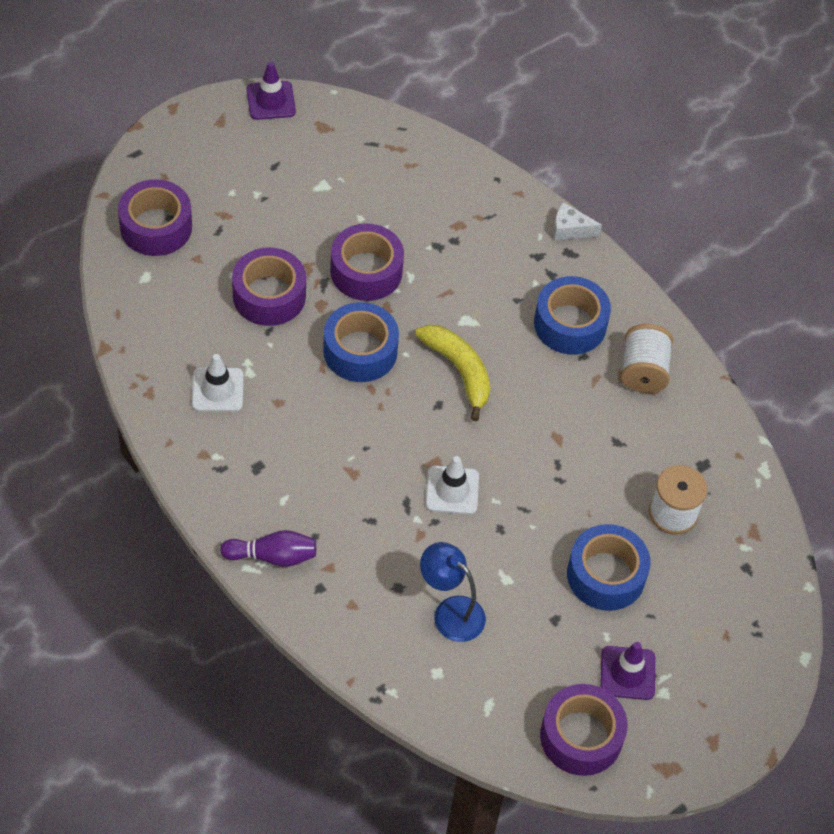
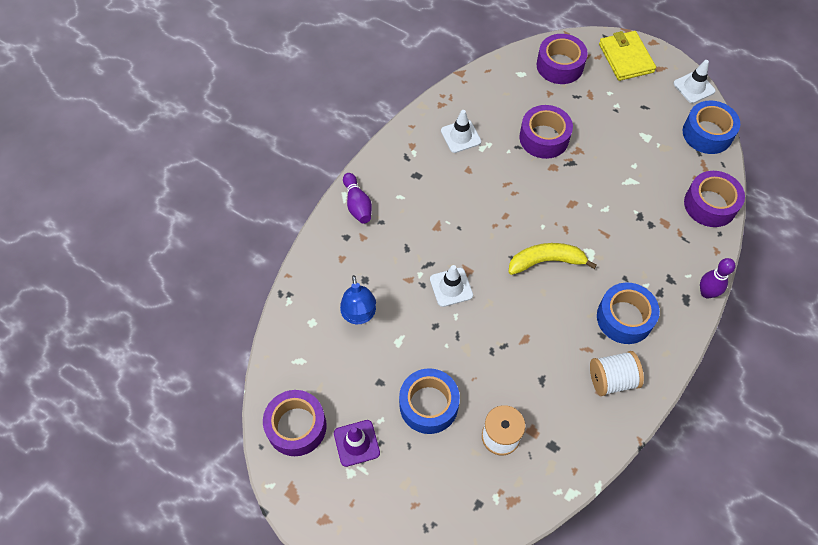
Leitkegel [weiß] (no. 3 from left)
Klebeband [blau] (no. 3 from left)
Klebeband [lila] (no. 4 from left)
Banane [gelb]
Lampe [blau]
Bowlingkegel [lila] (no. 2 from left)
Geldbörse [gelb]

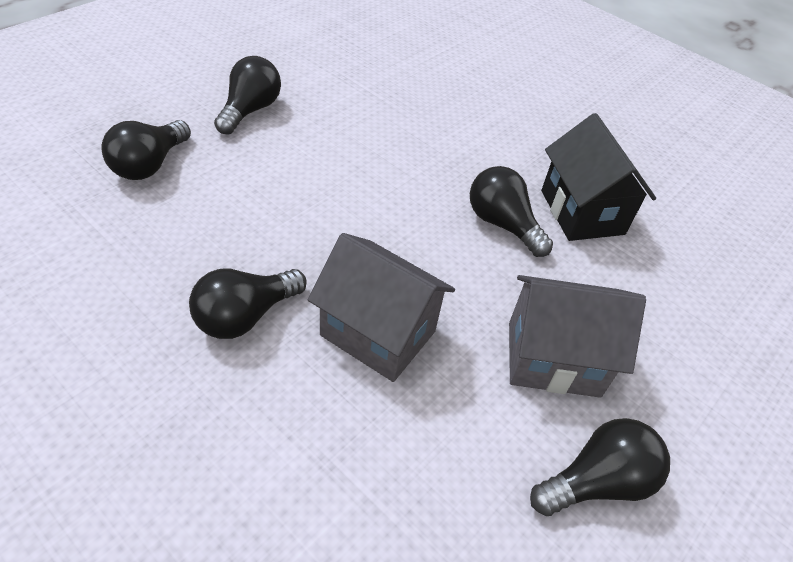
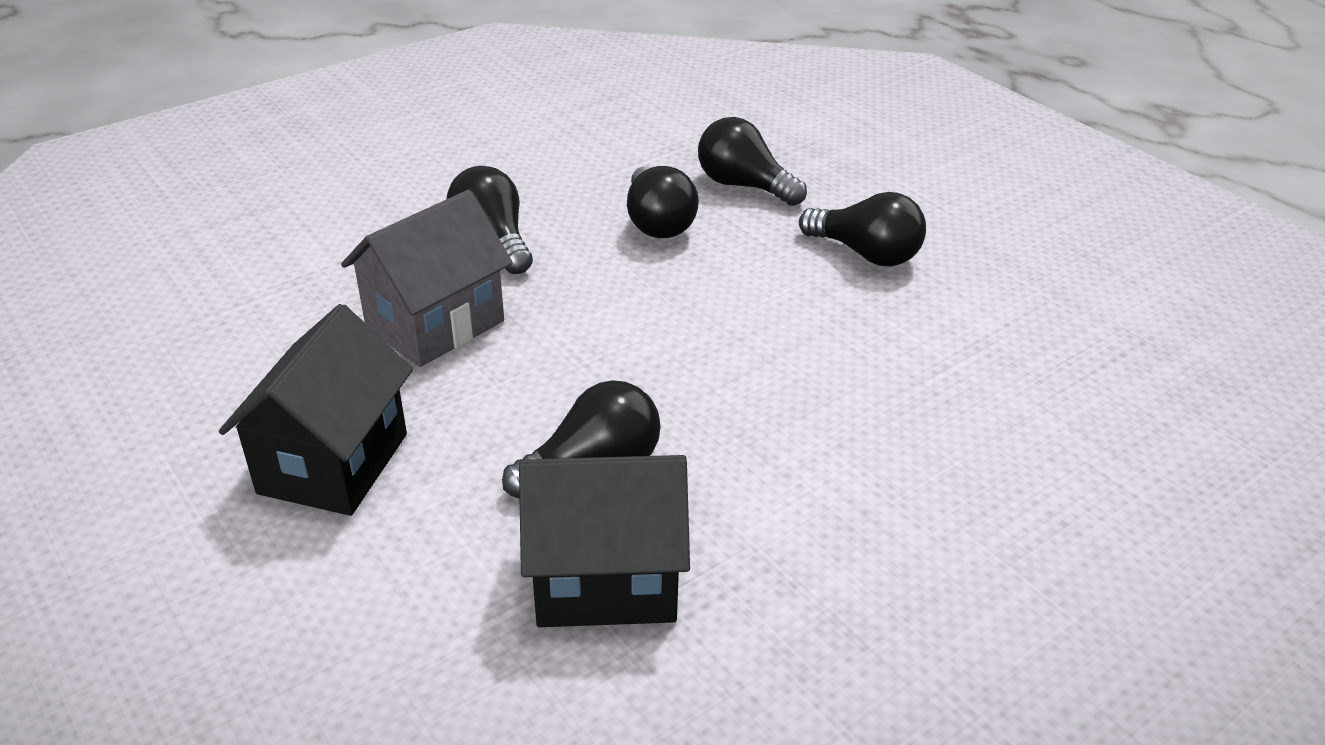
Haus [schwarz] (no. 1 from left)
Glühbirne [schwarz] (no. 3 from left)

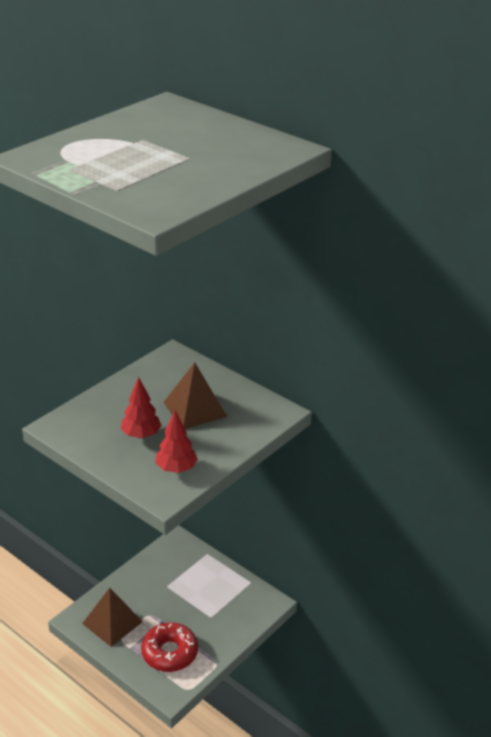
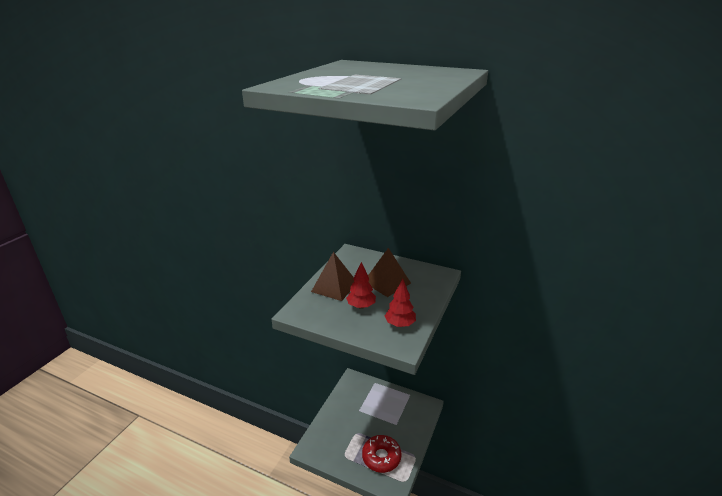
Pyramide [braun] (no. 1 from left)

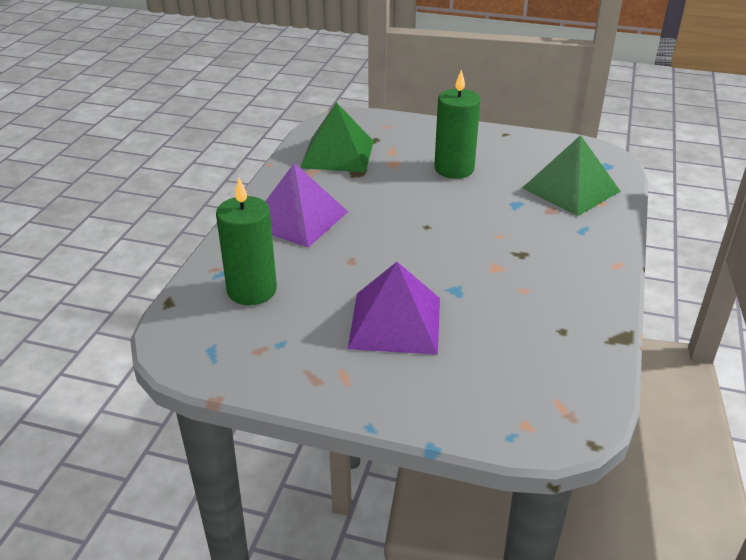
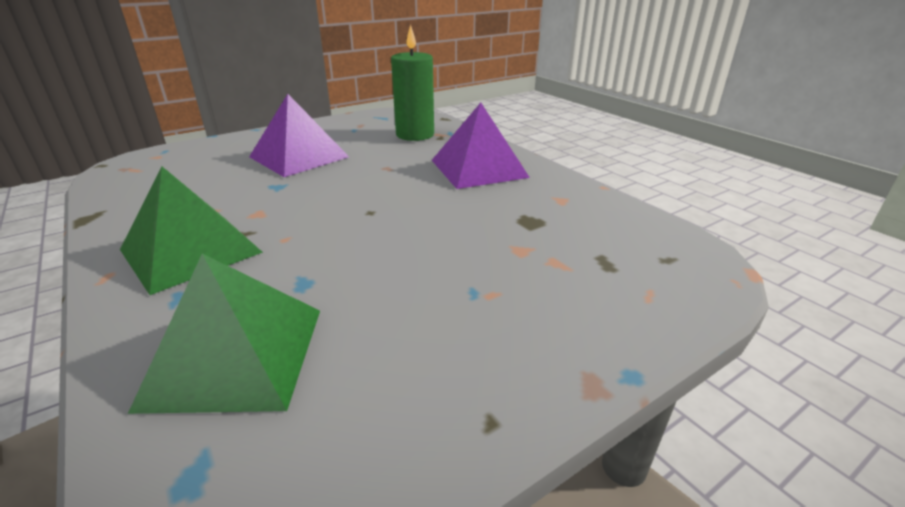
Pyramide [grün] (no. 1 from left)
Kerze [grün] (no. 2 from left in the first image)

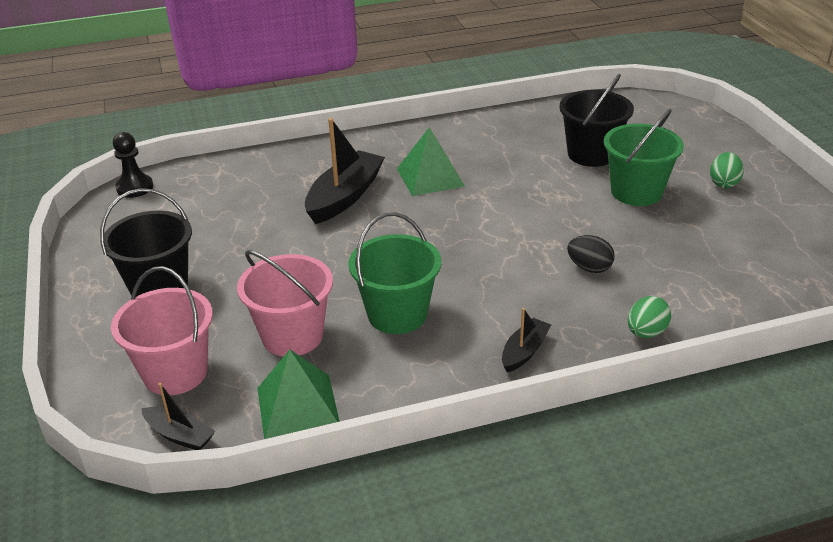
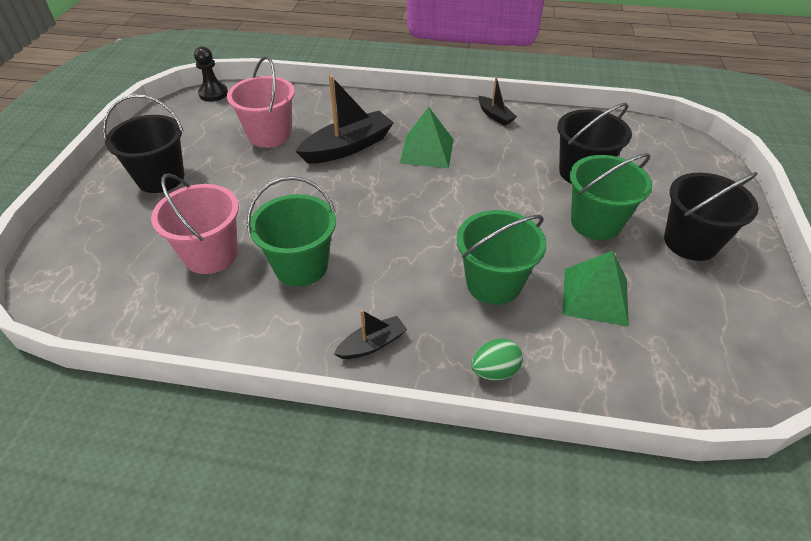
Eimer [rosa] (no. 2 from left)
Boot [schwarz] (no. 3 from left)
Pyramide [grün] (no. 2 from left)
Eimer [grün] (no. 2 from left)
Eimer [schwarz] (no. 3 from left)

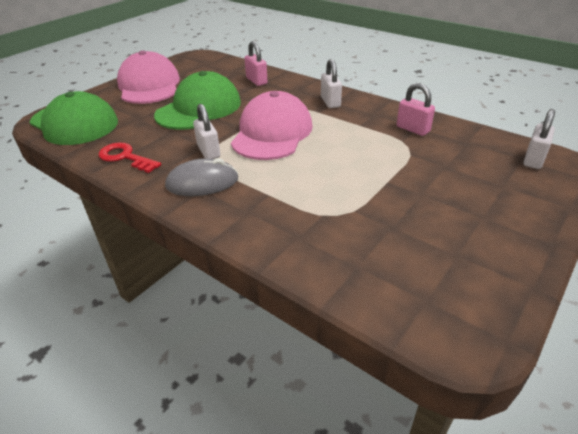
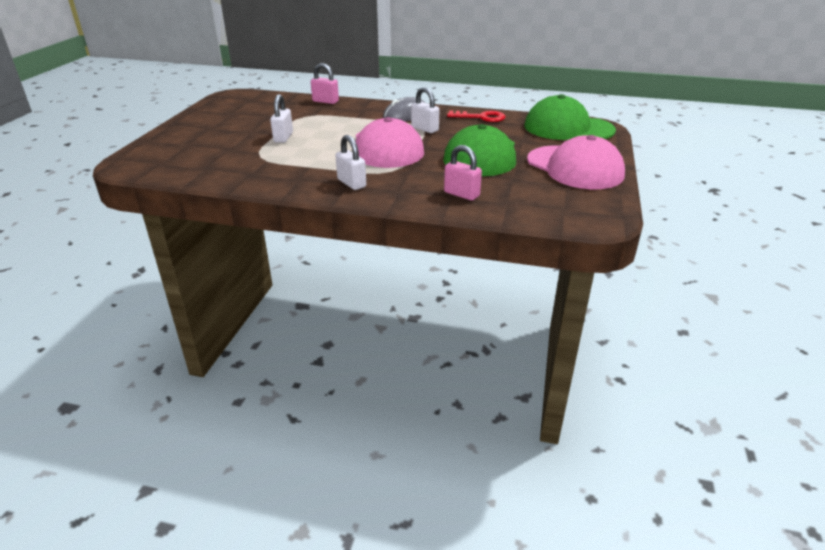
Vorhängeschloss [rosa] (no. 1 from left)
Vorhängeschloss [weiß] (no. 1 from left)

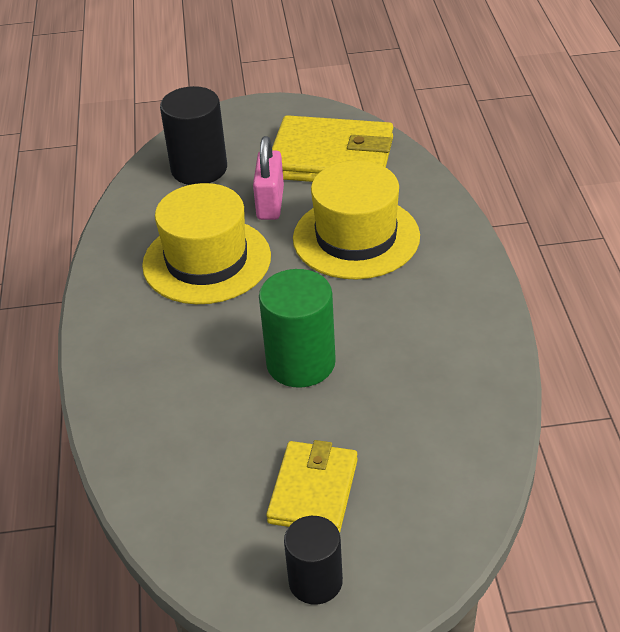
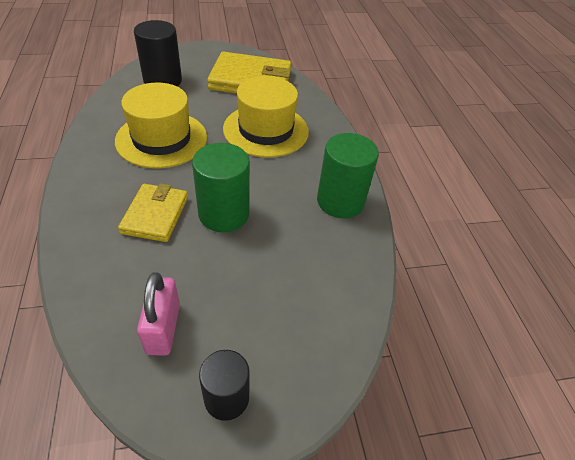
Vorhängeschloss [rosa]
Geldbörse [gelb] (no. 1 from left)
Vollzylinder [grün] (no. 2 from left)

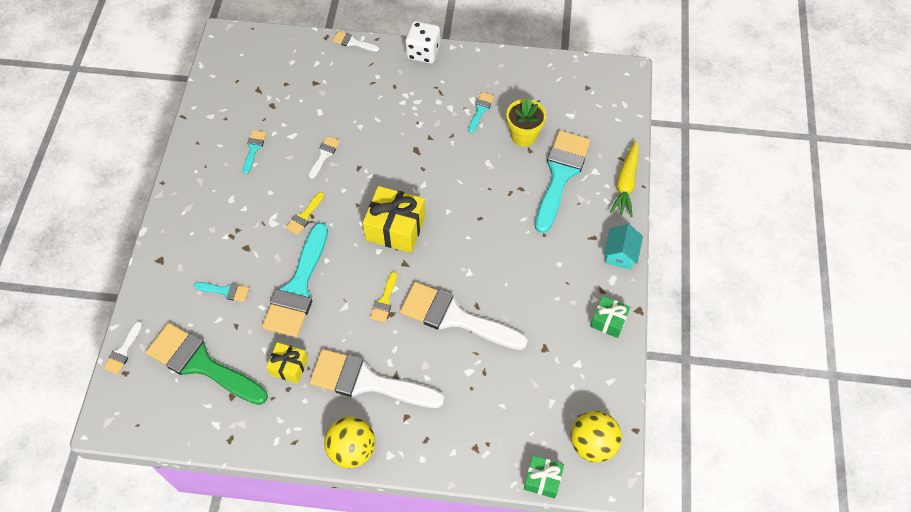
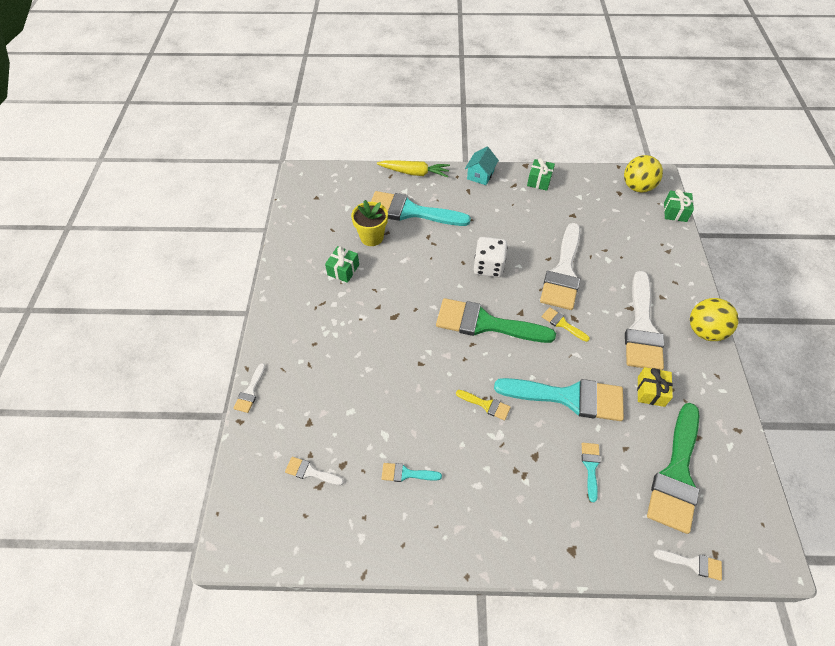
Pinsel [weiß] (no. 2 from left)
Pinsel [grün] (no. 1 from left)
Pinsel [gelb] (no. 2 from left)
Spielwürfel [weiß]
Geschenk [grün] (no. 1 from left)
Haus [türkis]

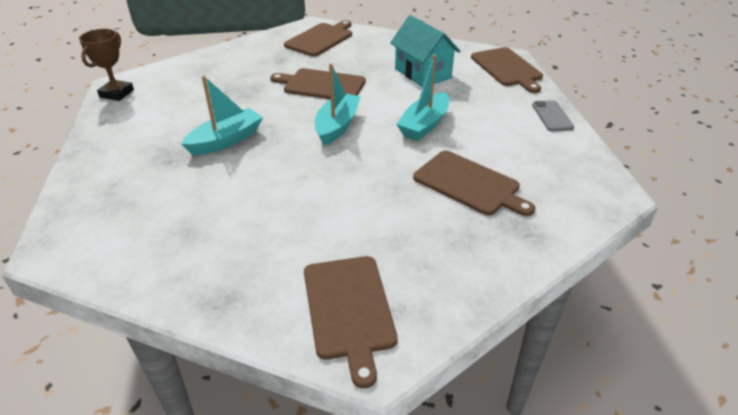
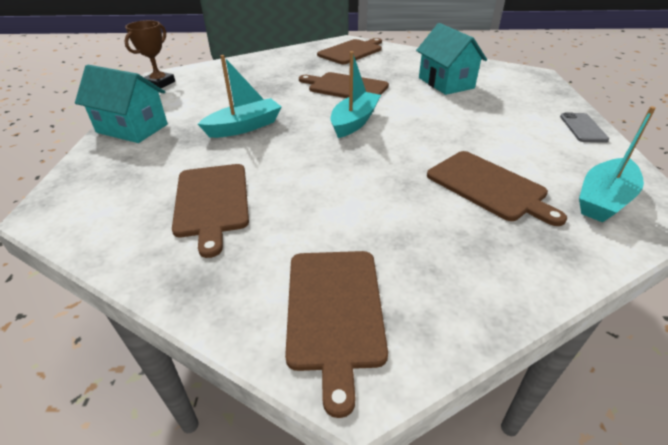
Boot [türkis] (no. 3 from left)
Schneidebrett [braun] (no. 1 from left)
Haus [türkis] (no. 1 from left)

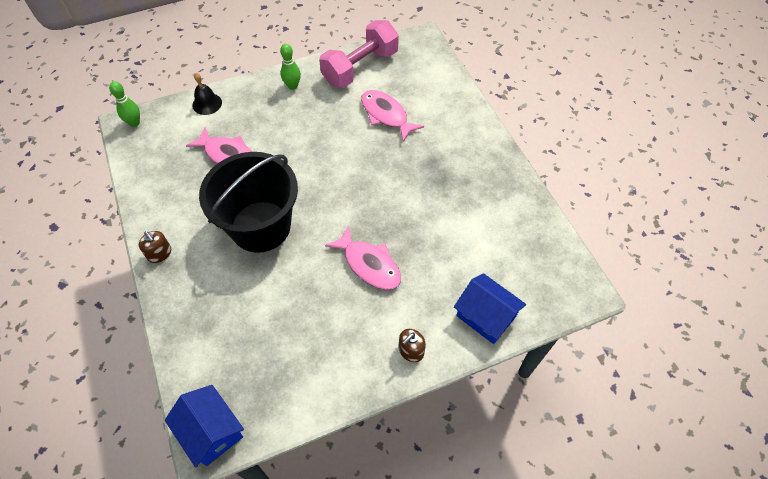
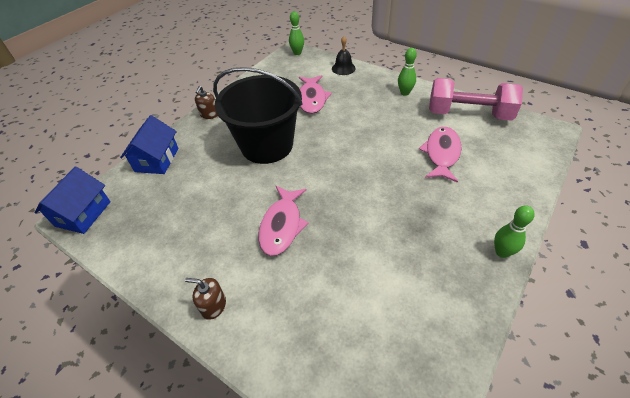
Haus [blau] (no. 2 from left)
Bowlingkegel [grün] (no. 3 from left)

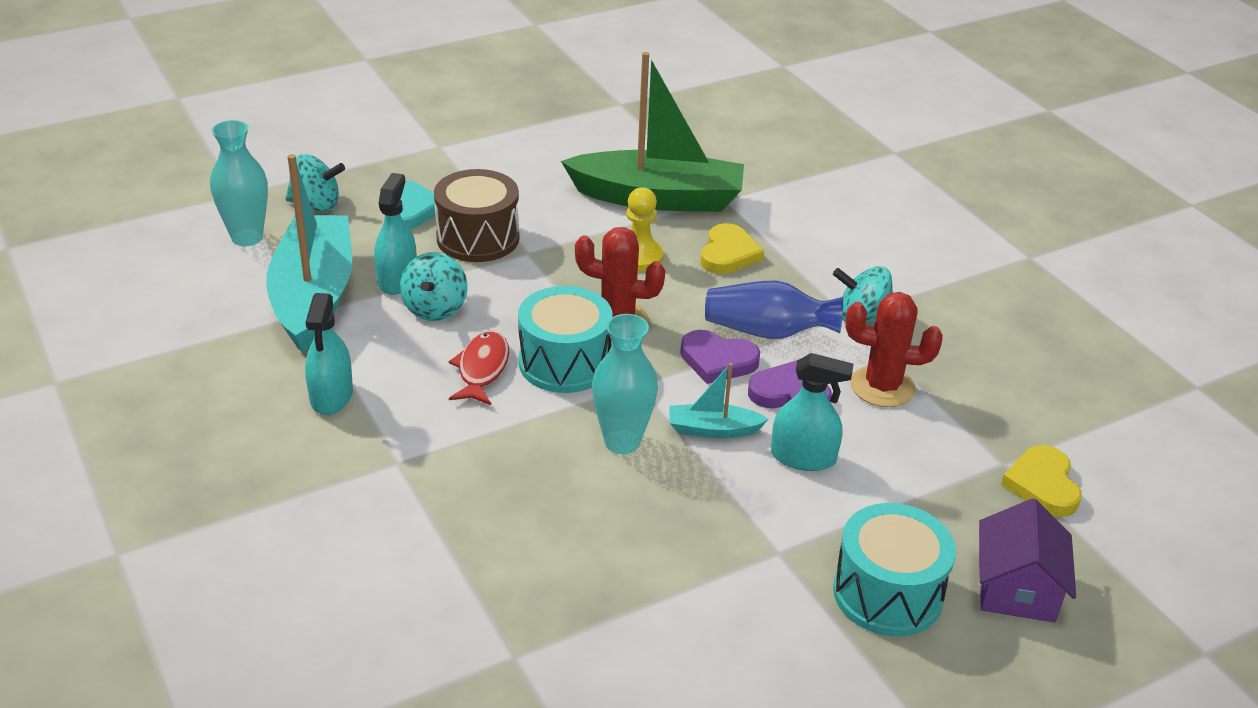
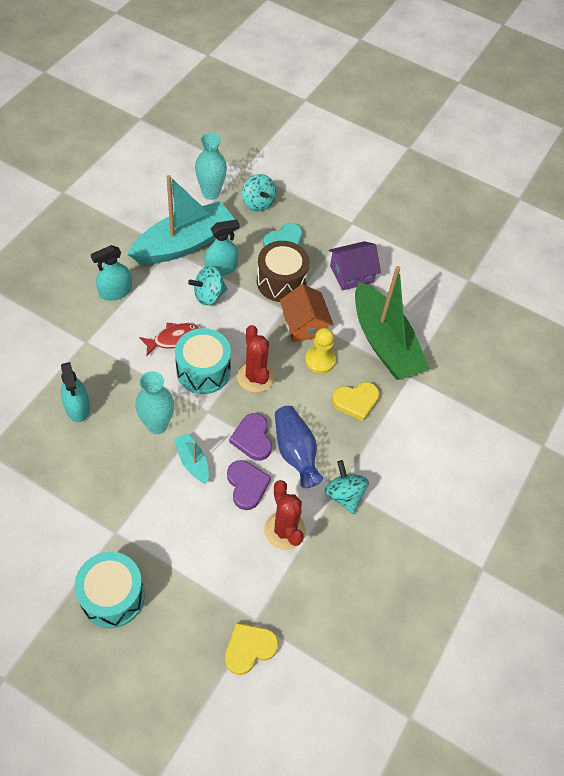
Sprühflasche [türkis] (no. 1 from left)
Haus [lila]
Haus [orange]

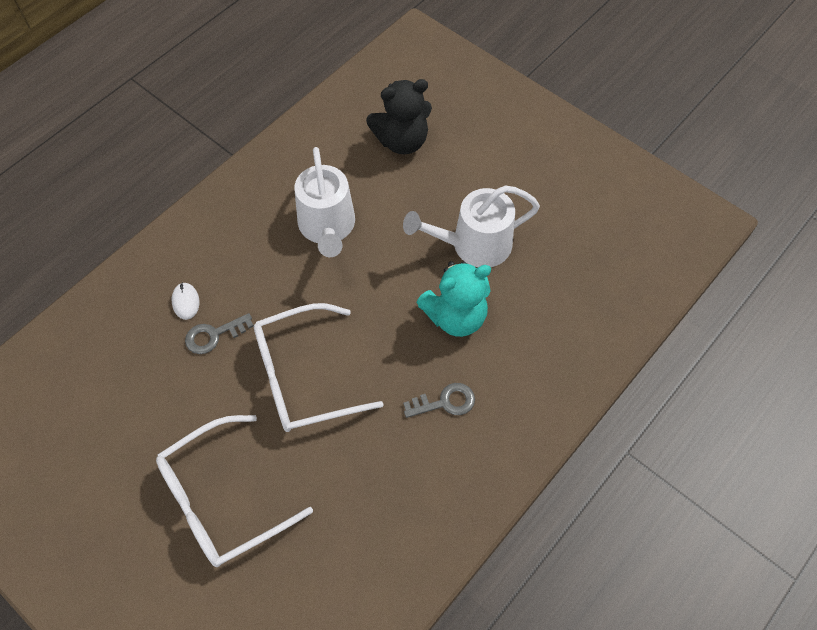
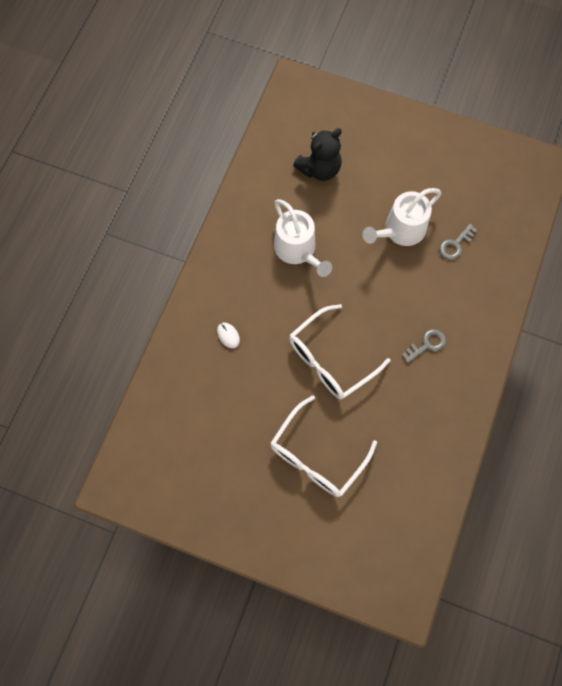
Schlüssel [grau] (no. 2 from left)
Teddybär [türkis]

